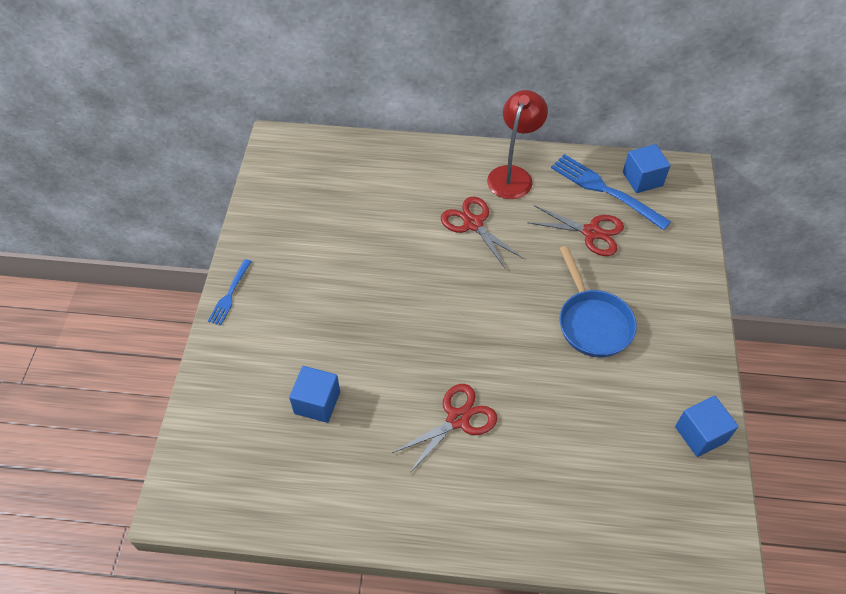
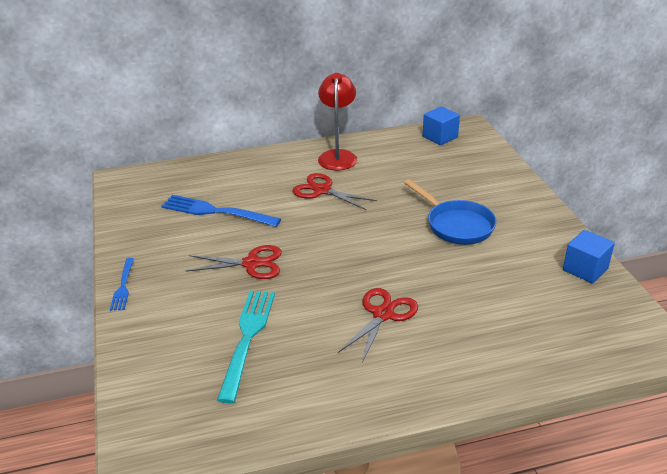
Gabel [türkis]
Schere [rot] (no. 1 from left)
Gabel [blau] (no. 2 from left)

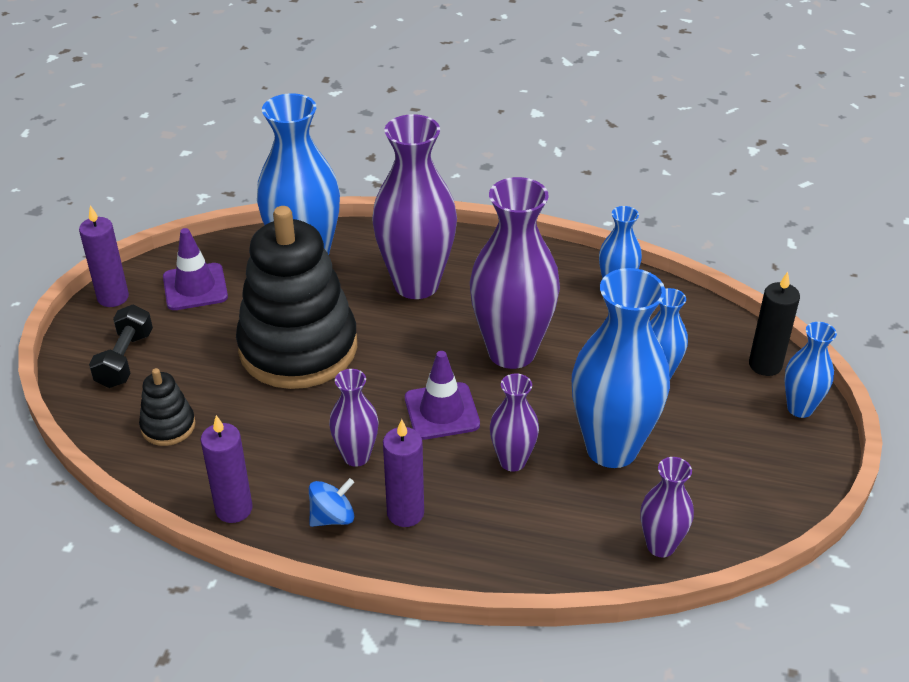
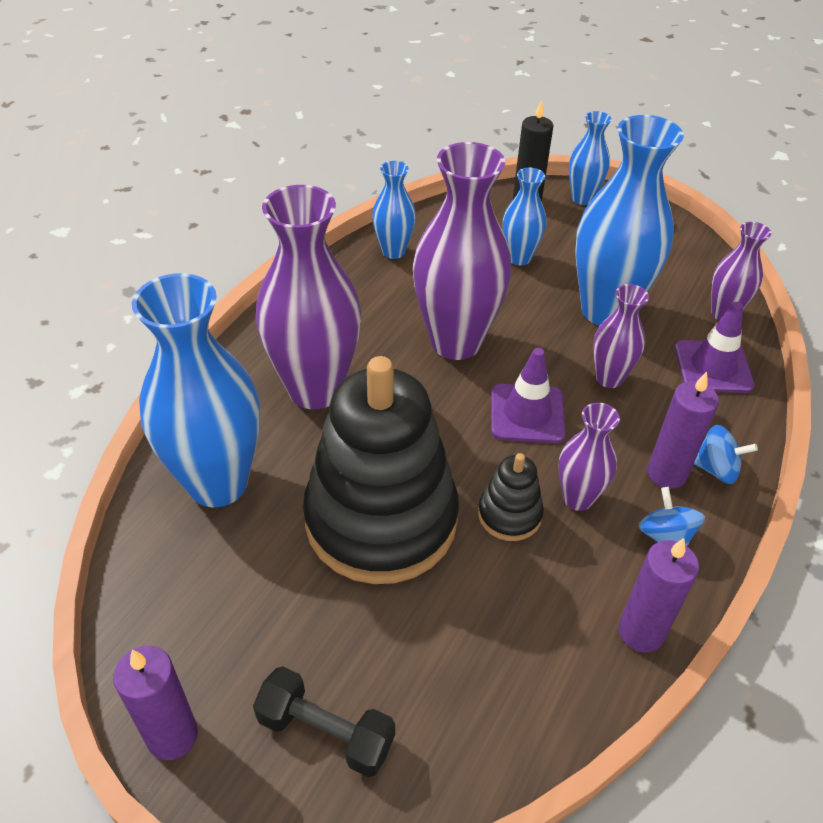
Stapelspielzeug [schwarz] (no. 2 from left)
Leitkegel [lila] (no. 2 from left)
Kreisel [blau] (no. 2 from left)

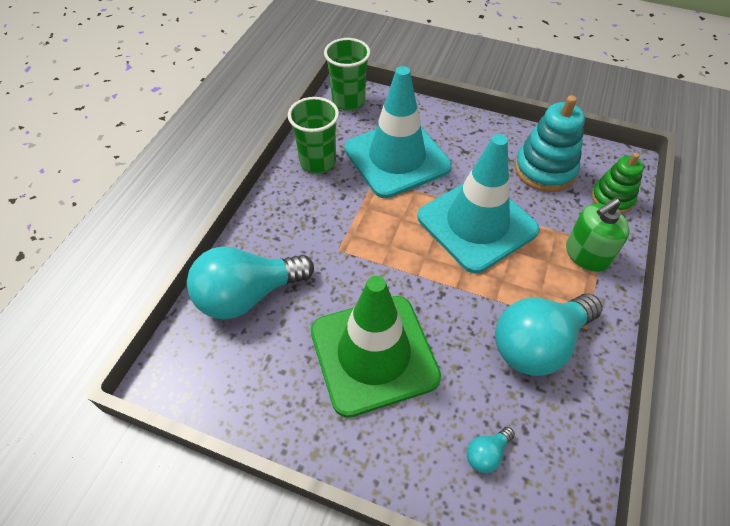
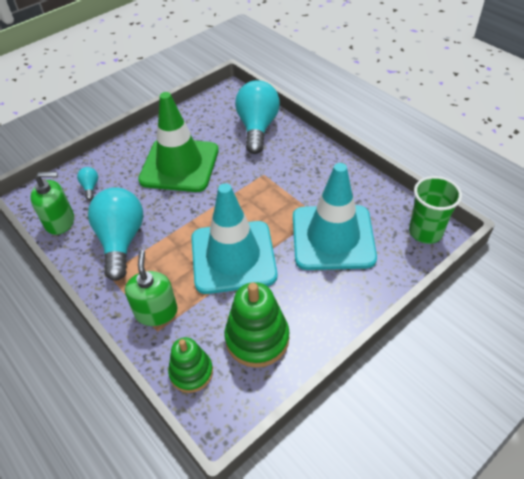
Becher [grün] (no. 1 from left in the first image)
Stapelspielzeug [grün] (no. 2 from left)
Seifenspender [grün] (no. 1 from left)

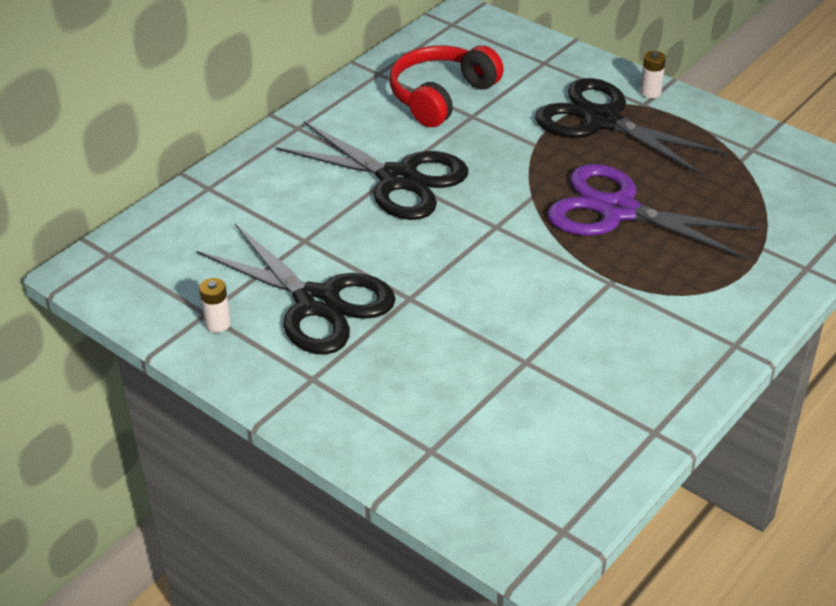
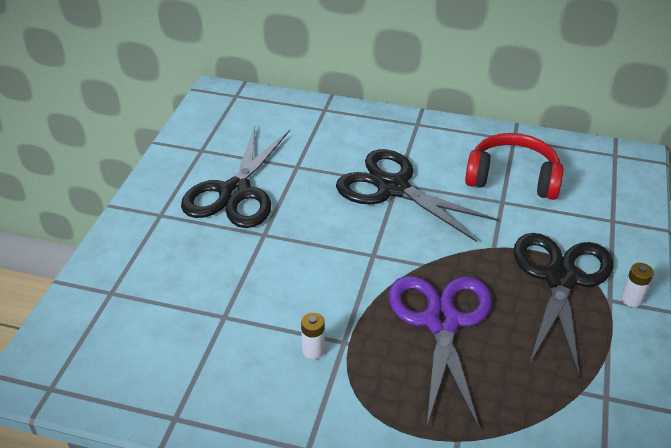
Batterie [weiß] (no. 1 from left)
Schere [schwarz] (no. 2 from left)

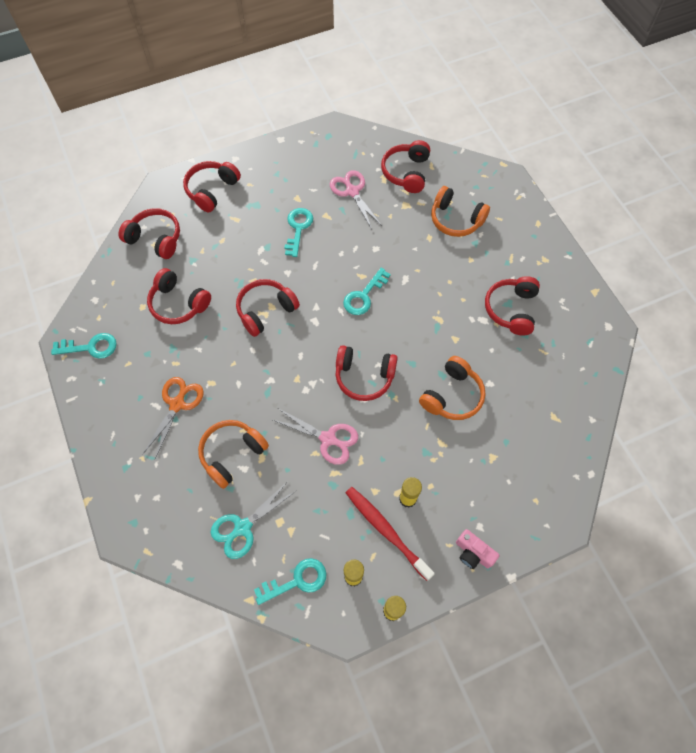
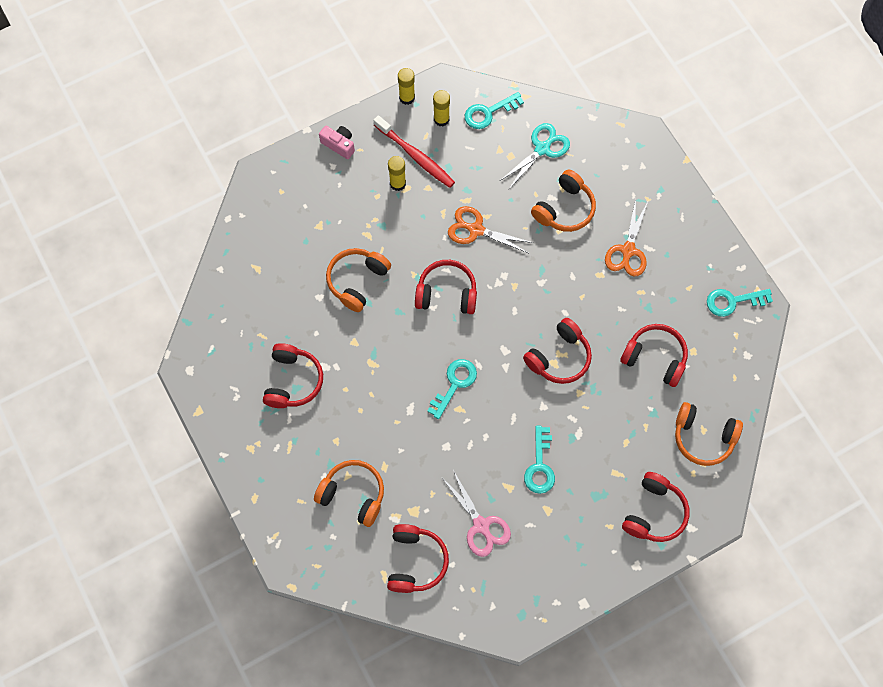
Kopfhörer [orange] (no. 4 from left)
Schere [orange] (no. 1 from left)

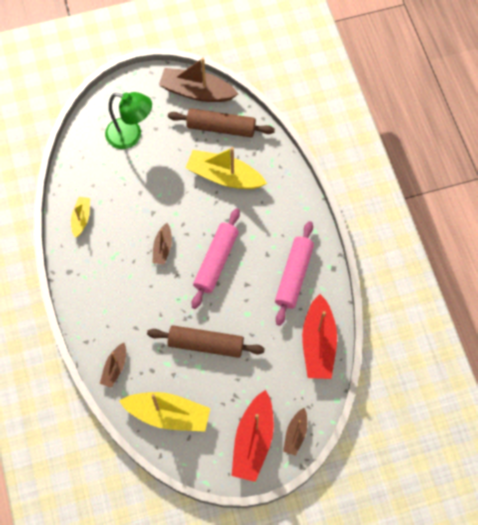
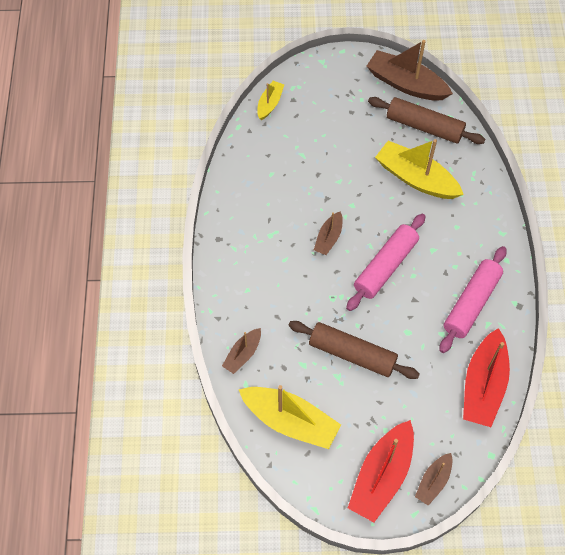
Boot [gelb] (no. 1 from left)
Lampe [grün]

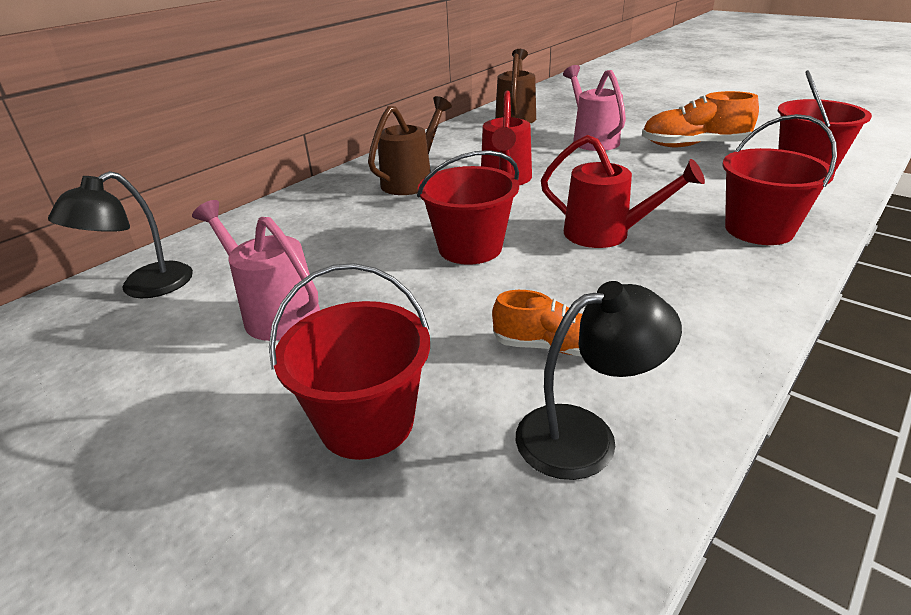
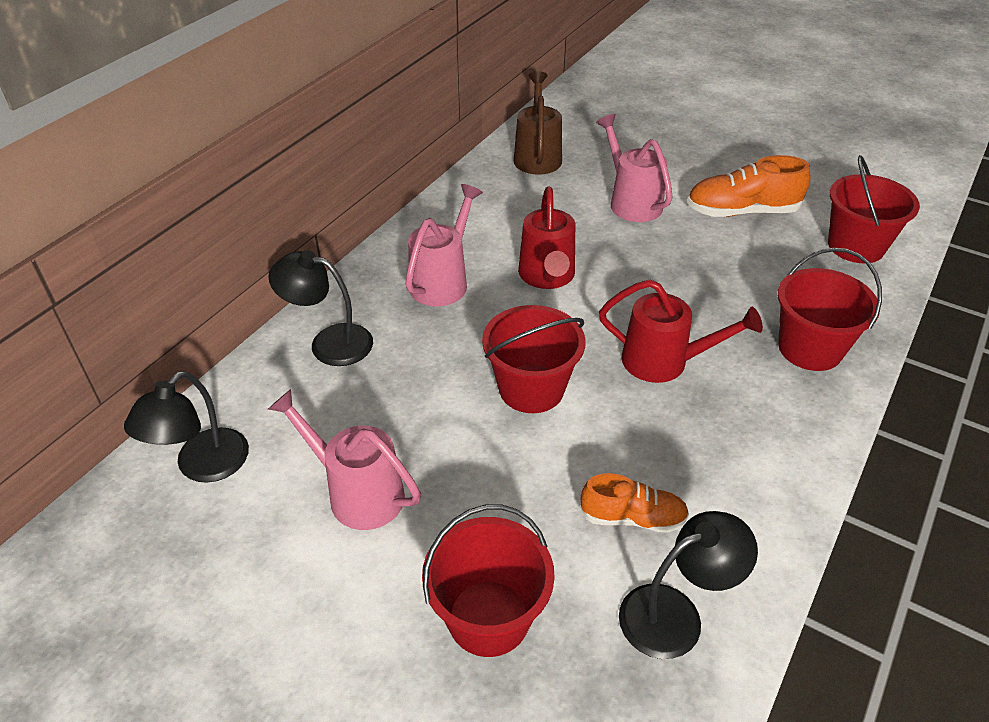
Gießkanne [rosa] (no. 2 from left)
Lampe [schwarz] (no. 2 from left)

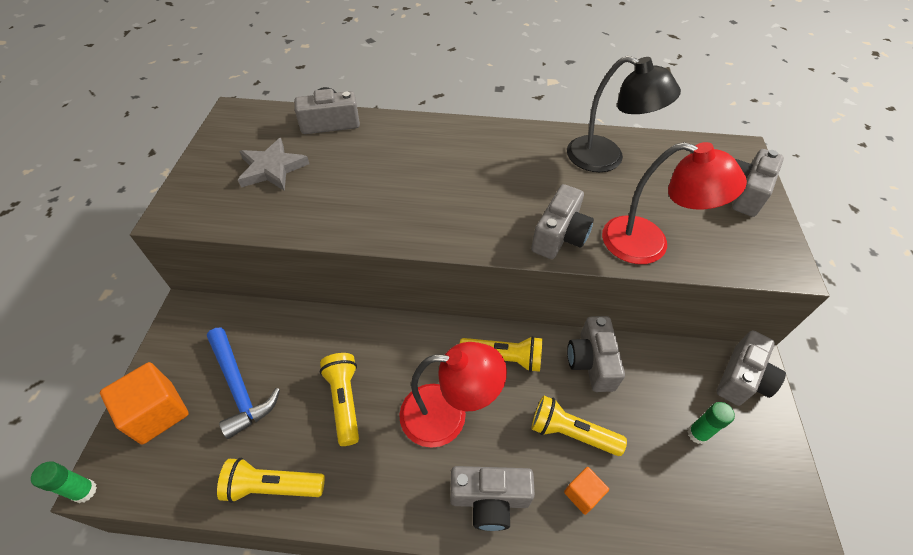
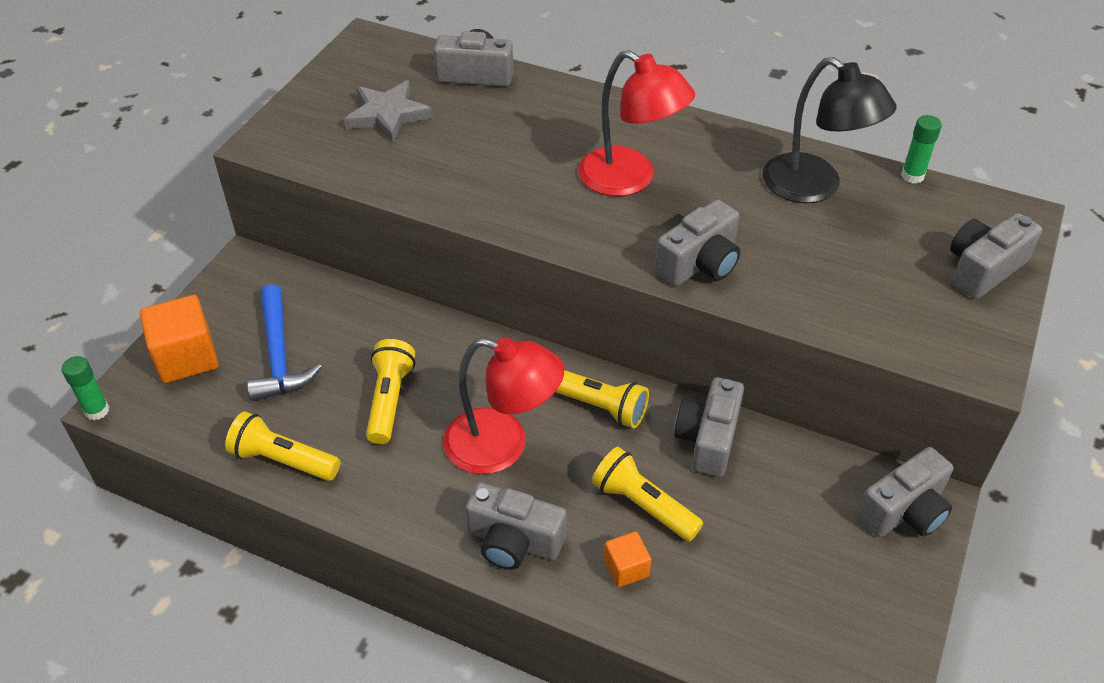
Lampe [rot] (no. 2 from left)
Klebestift [grün] (no. 2 from left)

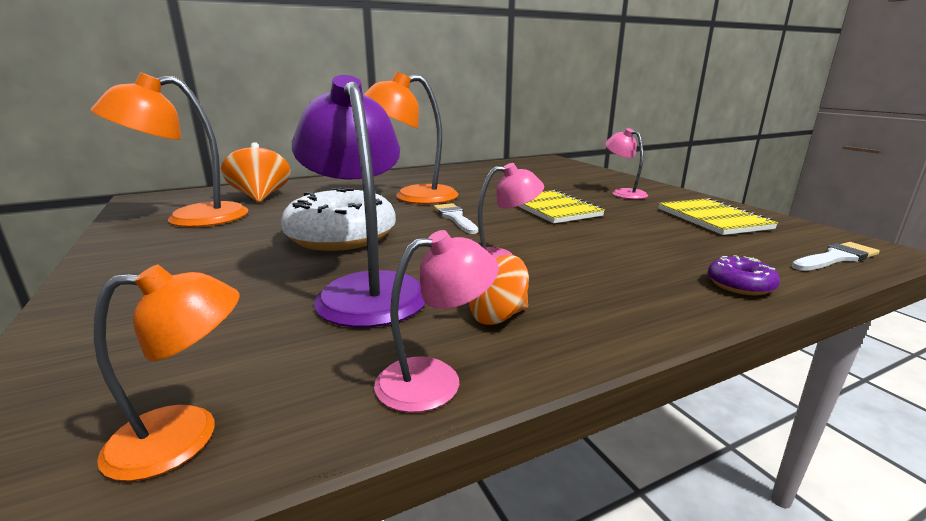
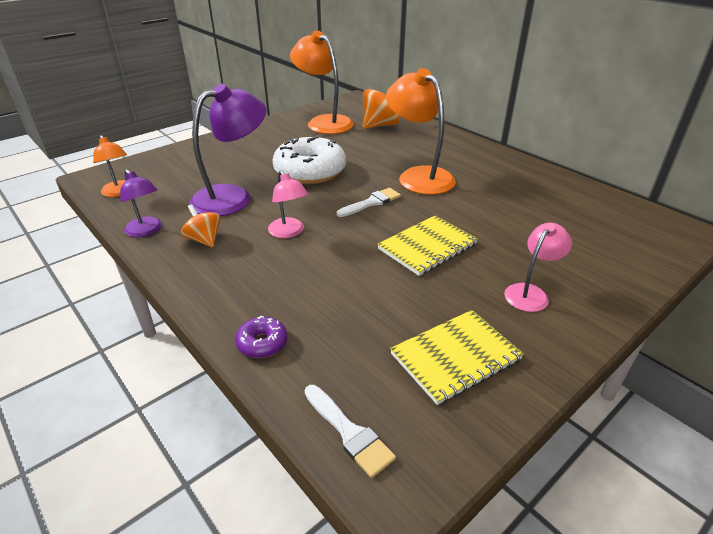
Lampe [lila] (no. 1 from left)

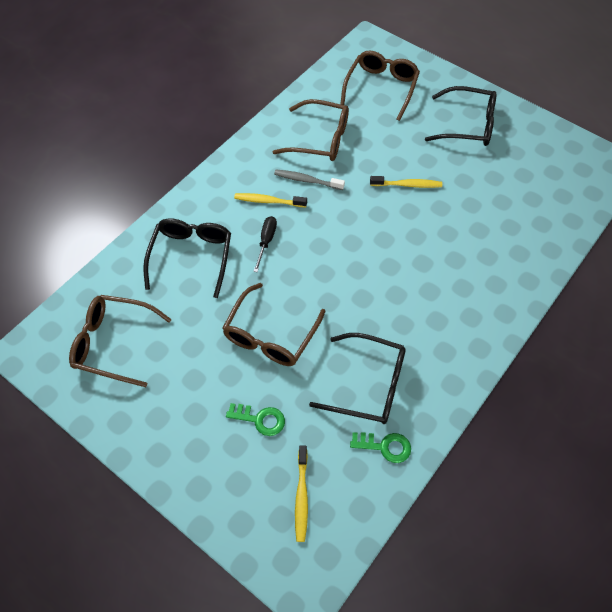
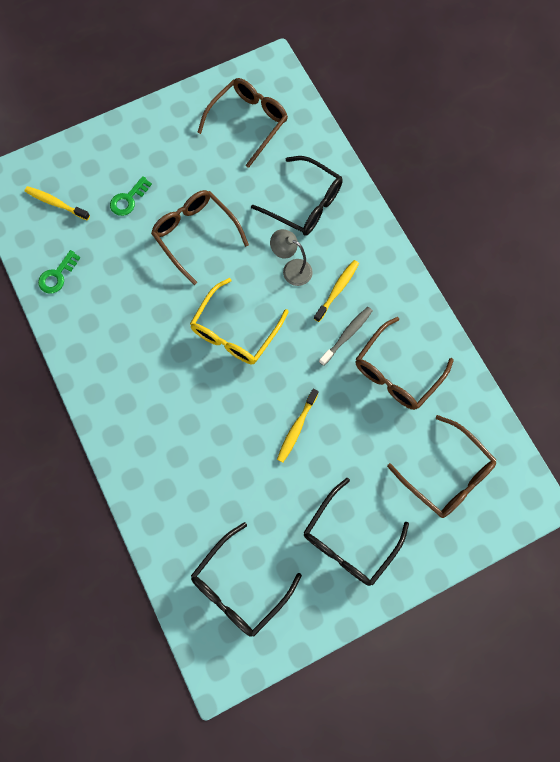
Lampe [grau]
Brille [schwarz] (no. 1 from left)
Brille [gelb]

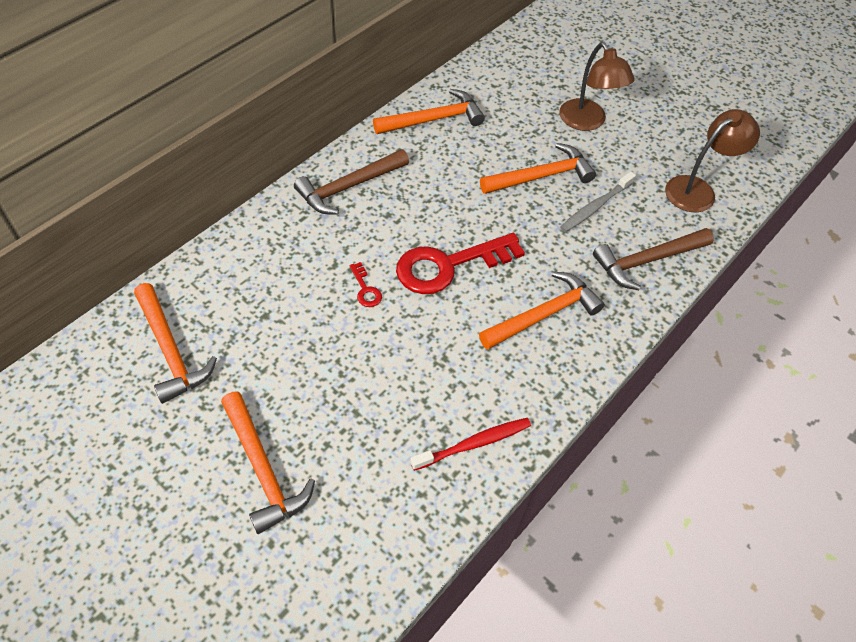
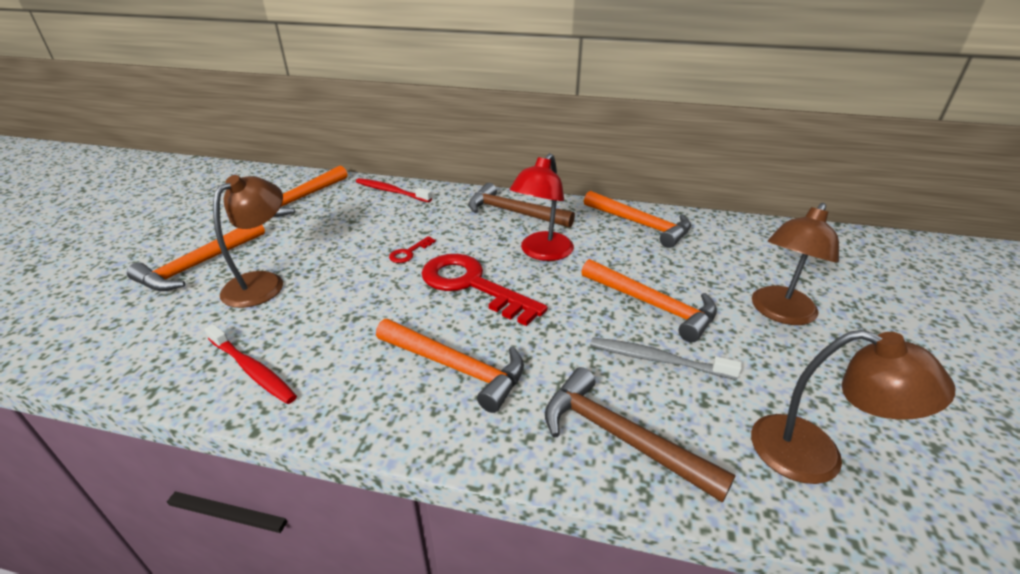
Lampe [braun] (no. 1 from left)
Zahnbürste [rot] (no. 2 from left)
Lampe [rot]

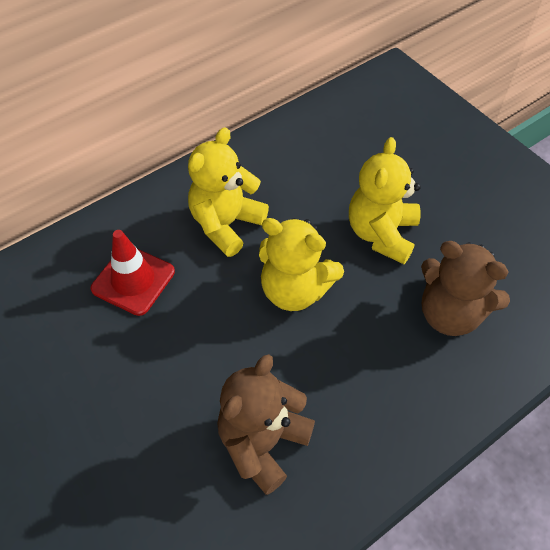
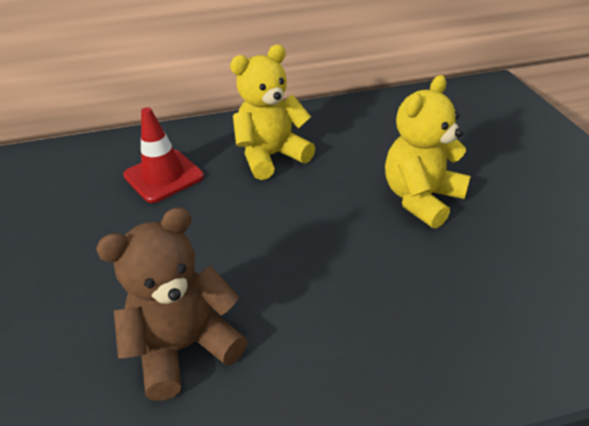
Teddybär [gelb] (no. 2 from left in the first image)
Teddybär [braun] (no. 2 from left in the first image)

